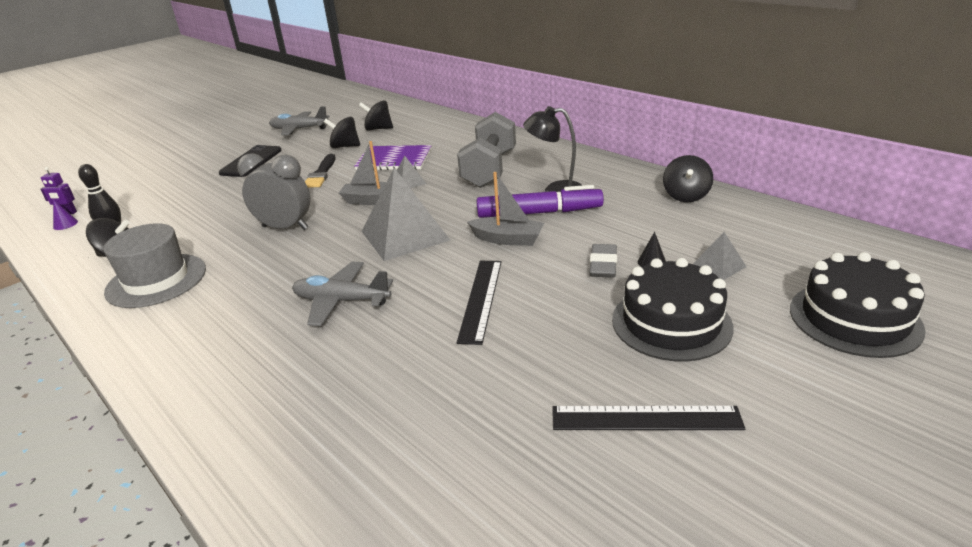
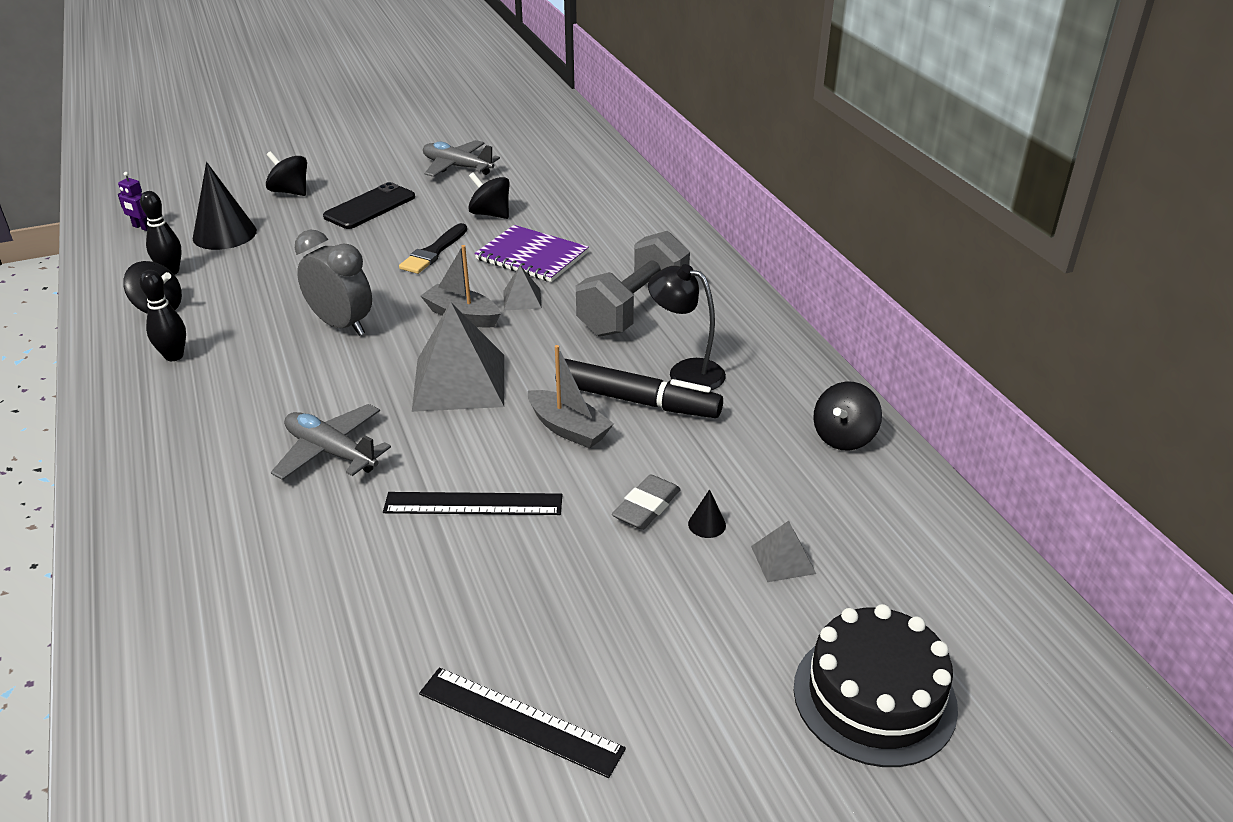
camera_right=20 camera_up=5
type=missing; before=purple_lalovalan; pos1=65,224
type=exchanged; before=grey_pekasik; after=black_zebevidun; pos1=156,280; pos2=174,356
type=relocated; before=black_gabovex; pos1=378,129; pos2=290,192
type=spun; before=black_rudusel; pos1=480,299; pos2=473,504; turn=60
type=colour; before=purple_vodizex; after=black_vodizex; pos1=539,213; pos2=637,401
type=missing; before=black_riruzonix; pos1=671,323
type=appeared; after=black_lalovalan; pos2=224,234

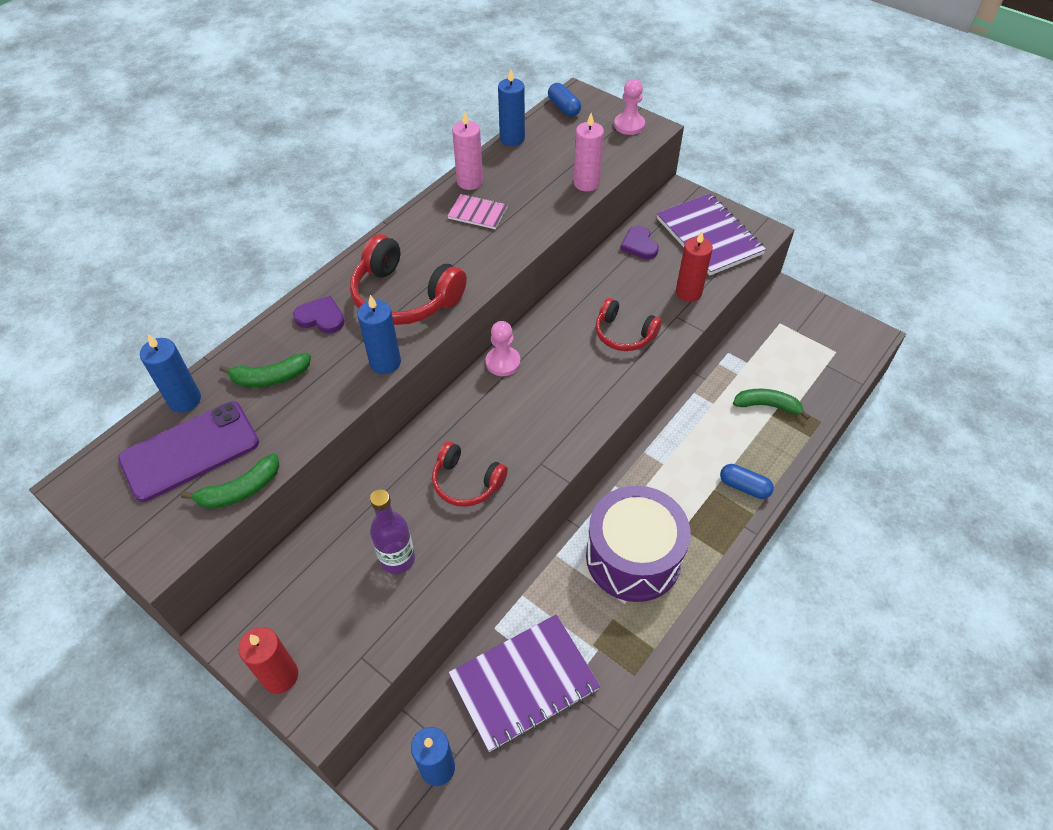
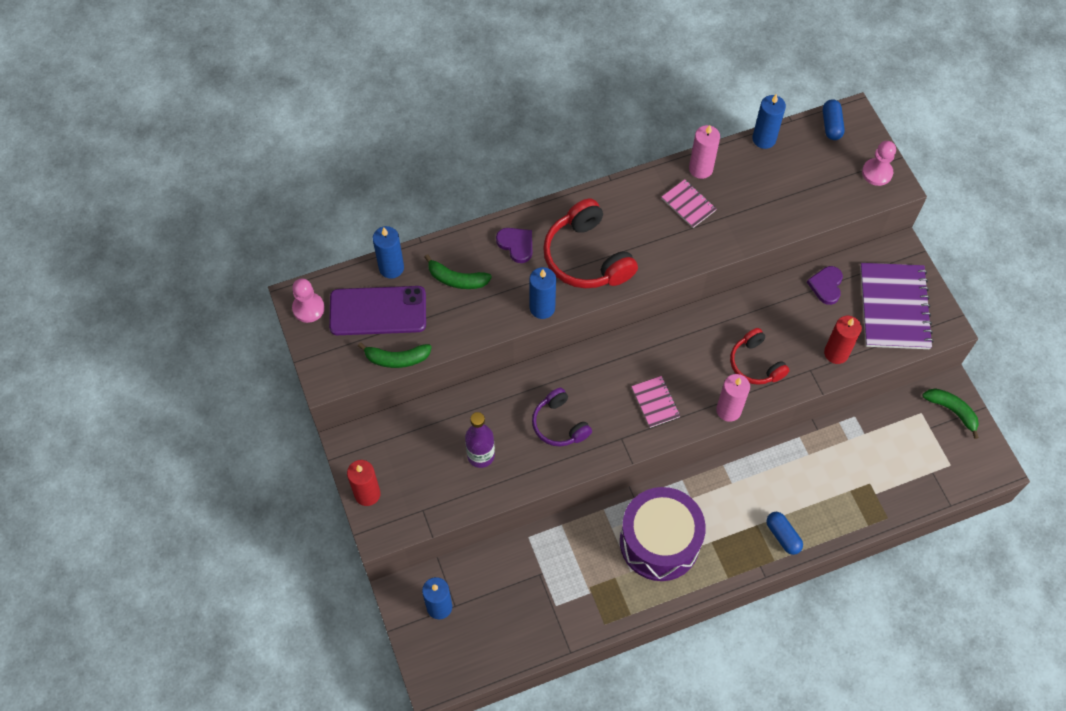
camera_right=30 camera_up=10
type=colour; before=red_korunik; after=purple_korunik; pos1=466,482; pos2=559,424
type=missing; before=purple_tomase; pos1=524,683
type=relocated; before=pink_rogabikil; pos1=503,362; pos2=308,308
type=relocated; before=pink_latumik; pos1=586,183; pos2=728,410
type=relocated; before=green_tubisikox; pos1=767,406; pos2=952,411
type=appeared; after=pink_tomase; pos2=655,402

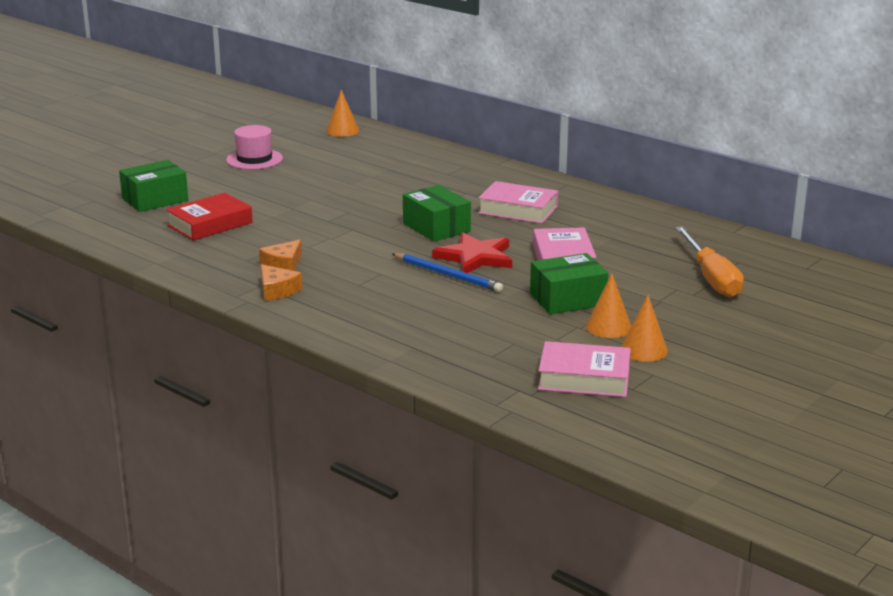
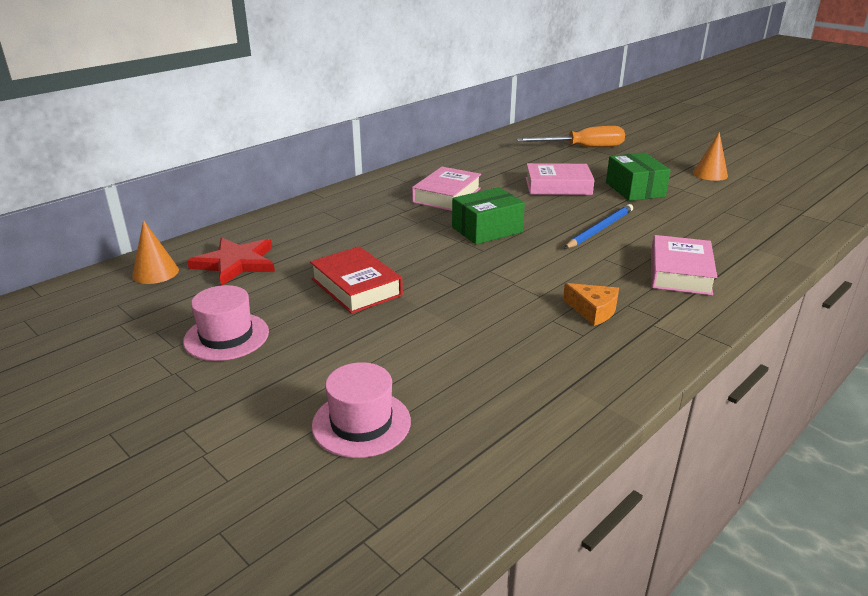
camera_right=-85 camera_up=5
type=exchanged; before=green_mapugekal; after=pink_pekasik; pos1=155,199; pos2=361,423
type=relocated; before=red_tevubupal; pos1=210,224; pos2=356,287
type=missing; before=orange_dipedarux; pos1=277,290
type=relocated; before=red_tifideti; pos1=475,257; pos2=236,263
type=relocated; before=pink_tevubupal; pos1=584,378; pos2=680,272
type=missing; before=orange_lalovalan; pos1=608,327

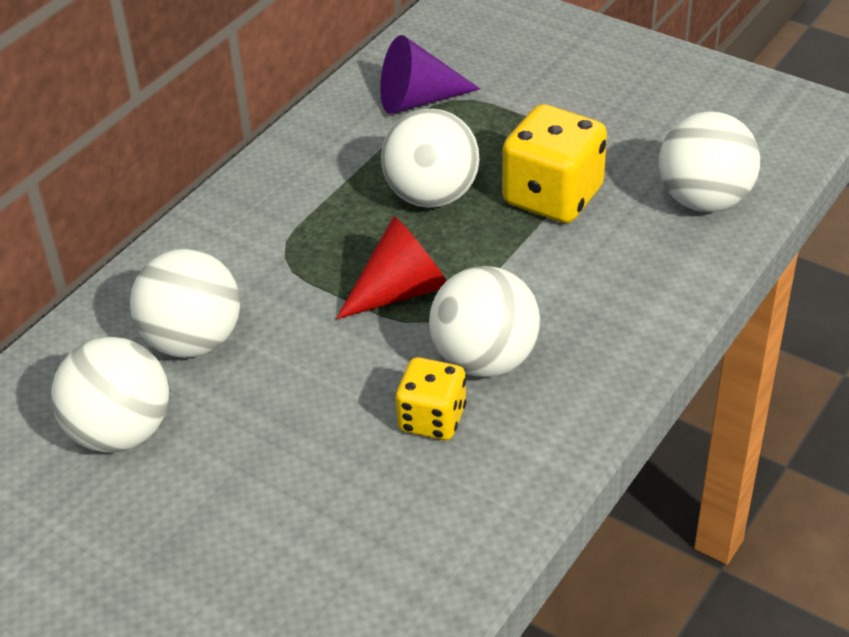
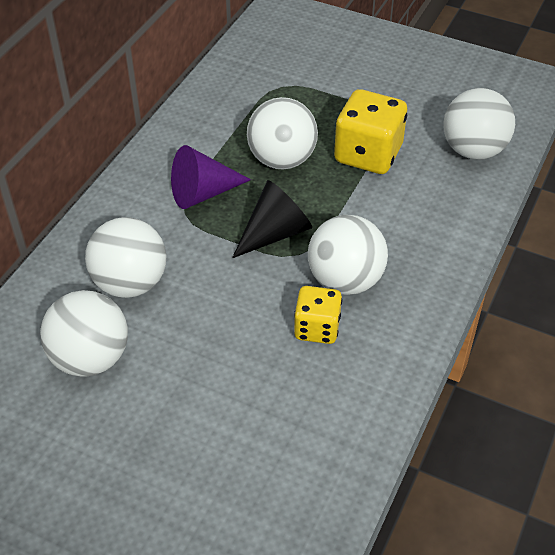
camera_right=-10 camera_up=5
type=colour; before=red_lalovalan; after=black_lalovalan; pos1=401,291; pos2=275,233
type=relocated; before=purple_lalovalan; pos1=418,100; pos2=203,193

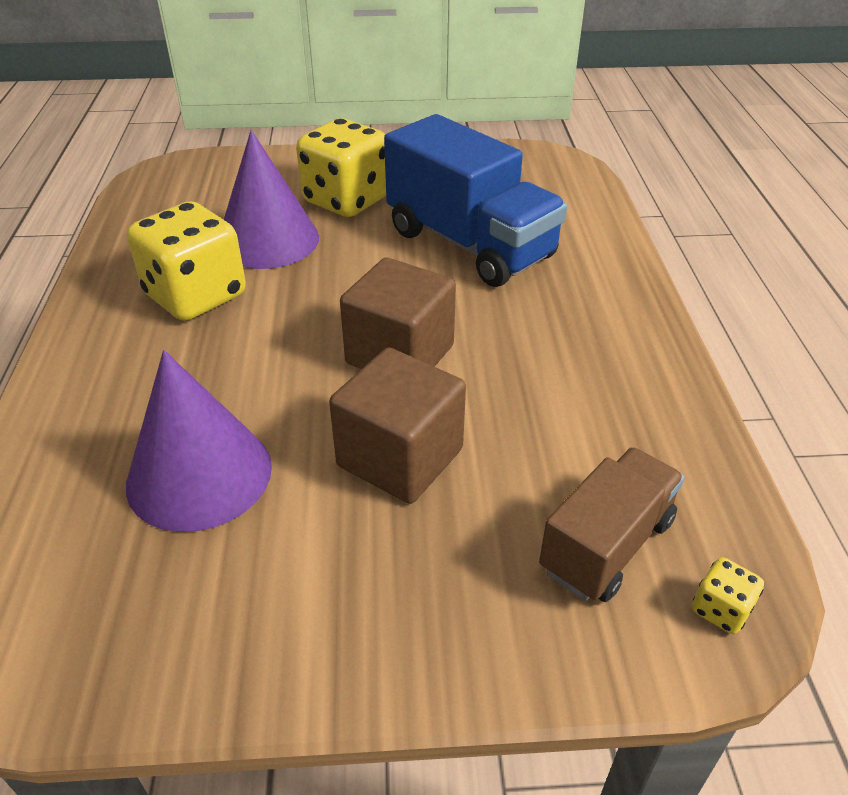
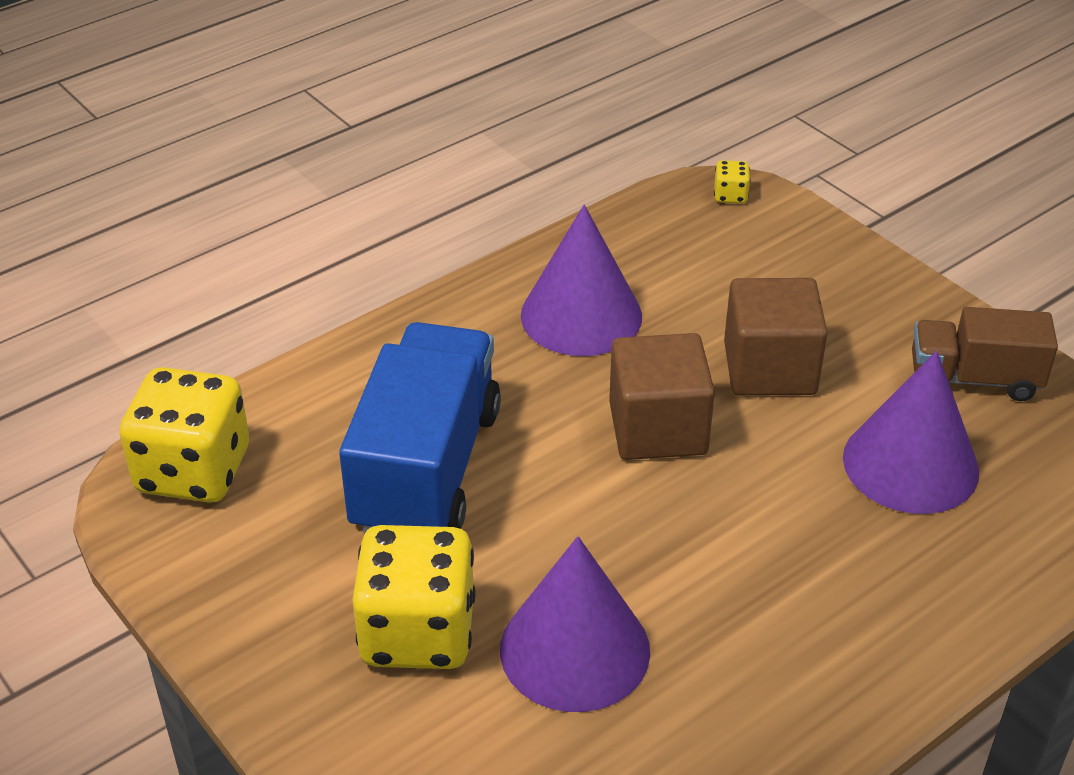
camera_right=-125 camera_up=0
type=relocated; before=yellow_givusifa; pos1=196,296; pos2=194,471
type=relocated; before=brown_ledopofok; pos1=606,545; pos2=974,379
type=appeared; after=purple_lalovalan; pos2=581,315

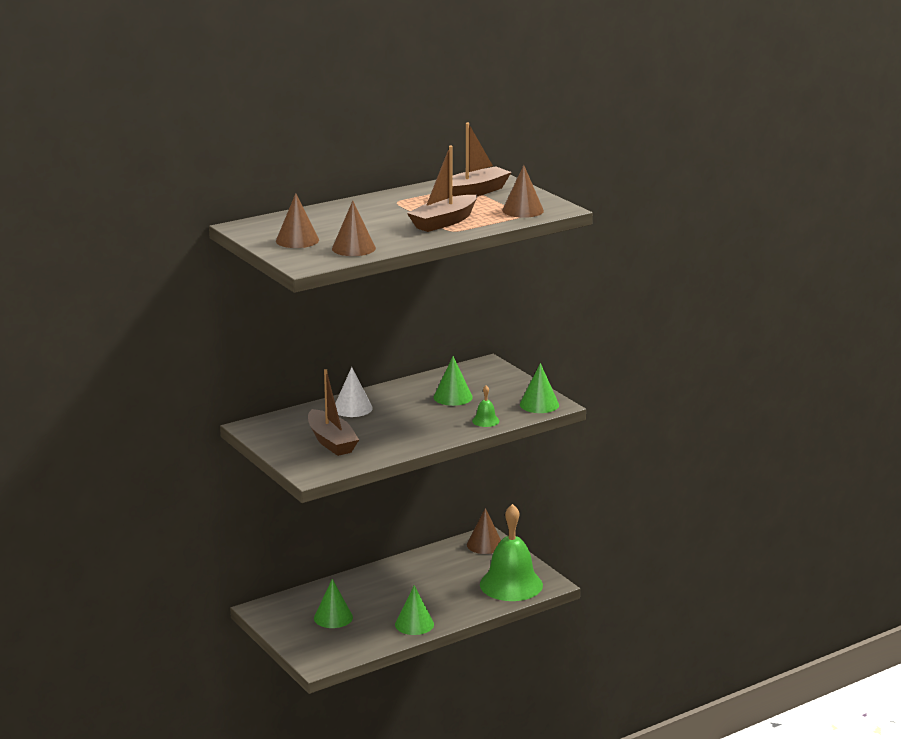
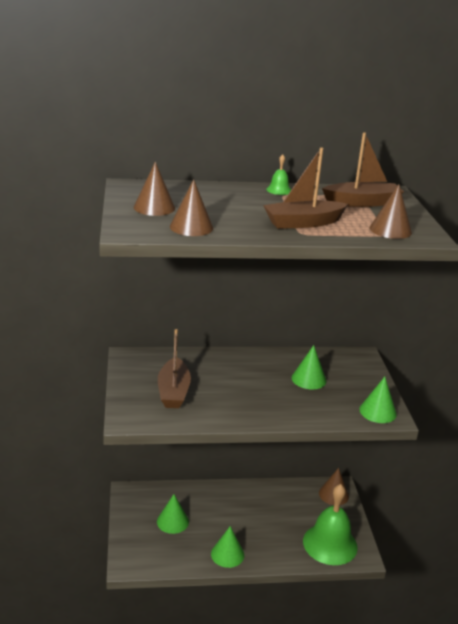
camera_right=25 camera_up=5
type=missing; before=white_lalovalan; pos1=352,408
type=relocated; before=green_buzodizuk; pos1=485,421; pos2=279,190

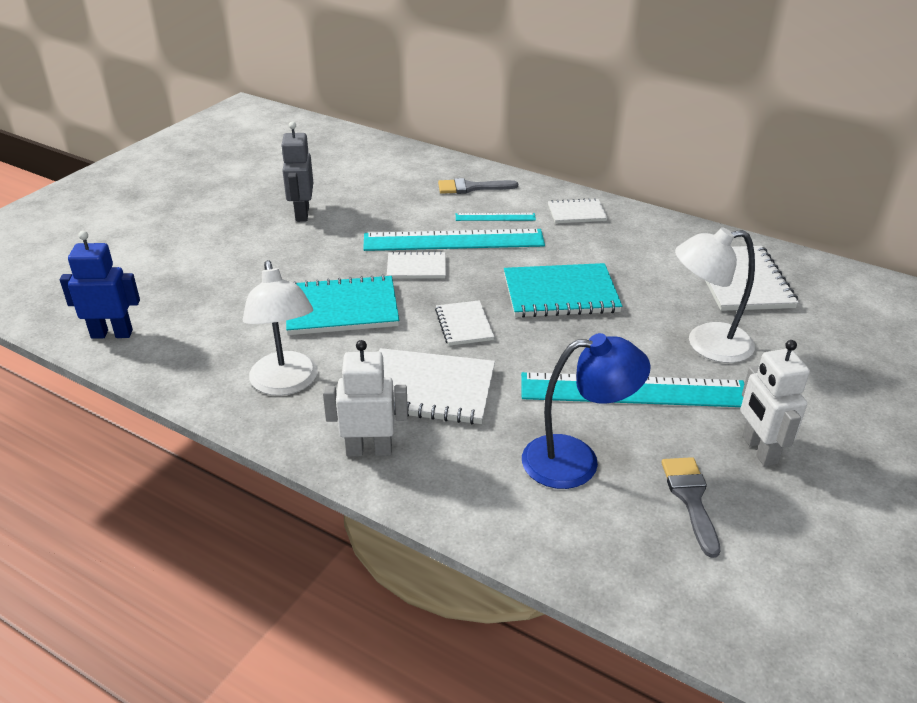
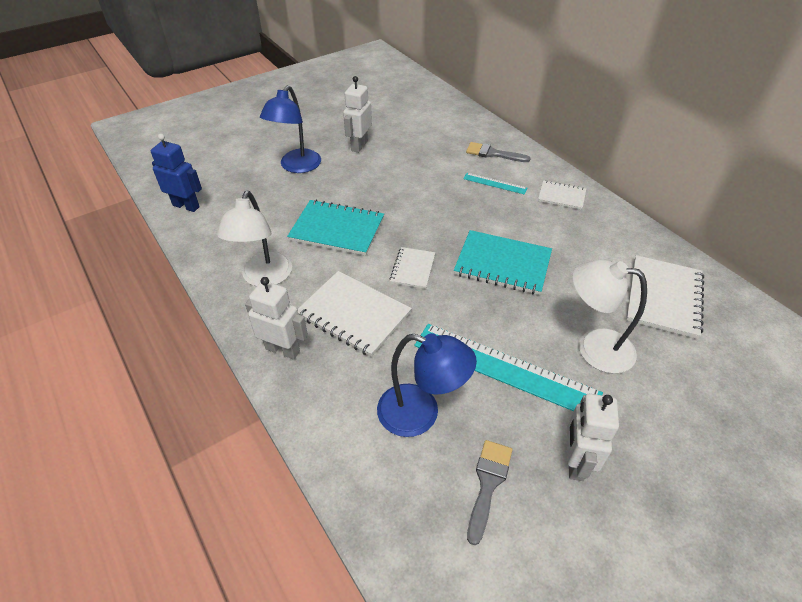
camera_right=25 camera_up=10
type=colour; before=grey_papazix; after=white_papazix; pos1=302,214; pos2=359,145
type=missing; before=turquoise_rudusel; pos1=453,240
type=missing; before=white_tomase; pos1=416,267
type=appeared; after=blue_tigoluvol; pos2=296,167

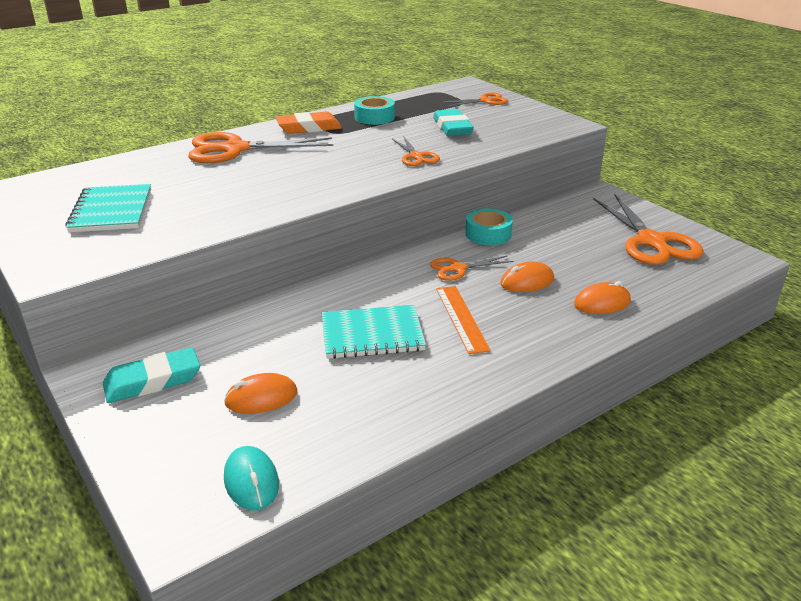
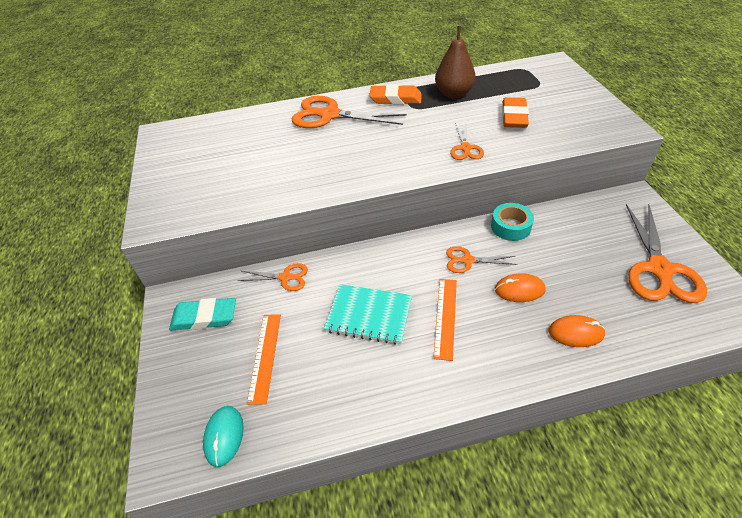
camera_right=25 camera_up=15
type=missing; before=turquoise_tomase; pos1=111,211
type=exchanged; before=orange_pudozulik; after=orange_rudusel; pos1=261,398; pos2=264,356
type=exchanged; before=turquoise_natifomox; after=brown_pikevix; pos1=374,117; pos2=453,94
type=colour; before=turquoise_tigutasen; after=orange_tigutasen; pos1=452,127; pos2=514,116
type=relocated; before=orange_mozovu; pos1=486,101; pos2=286,277

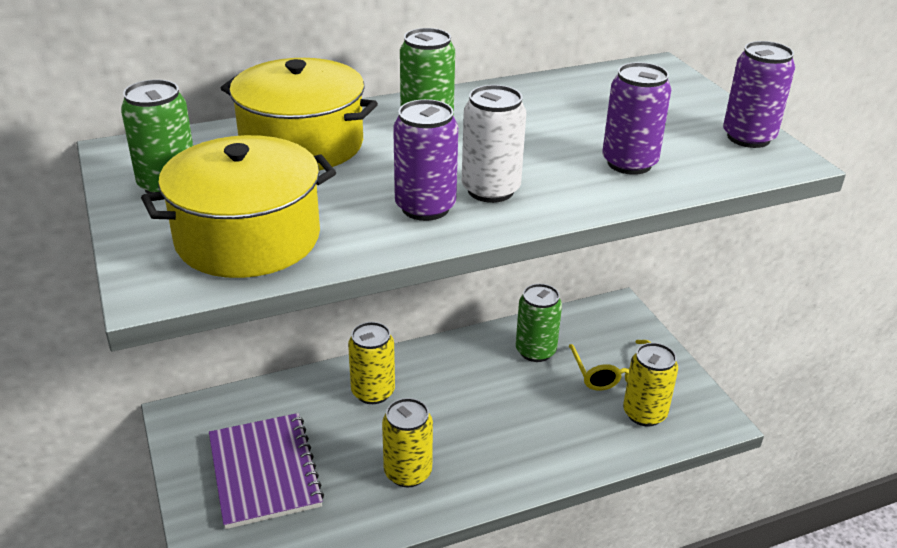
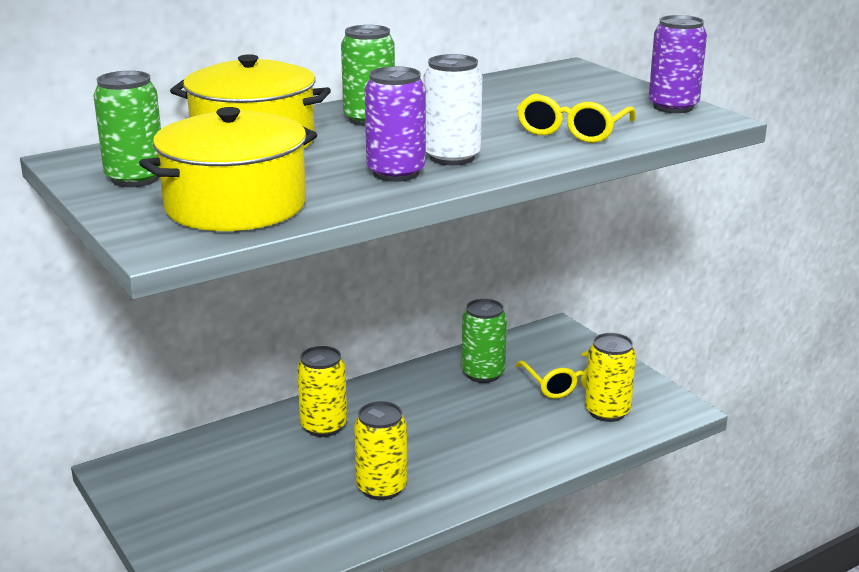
camera_right=-10 camera_up=-10
type=missing; before=purple_tomase; pos1=264,471
type=exchanged; before=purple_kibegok; after=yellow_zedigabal; pos1=629,163; pos2=572,131

